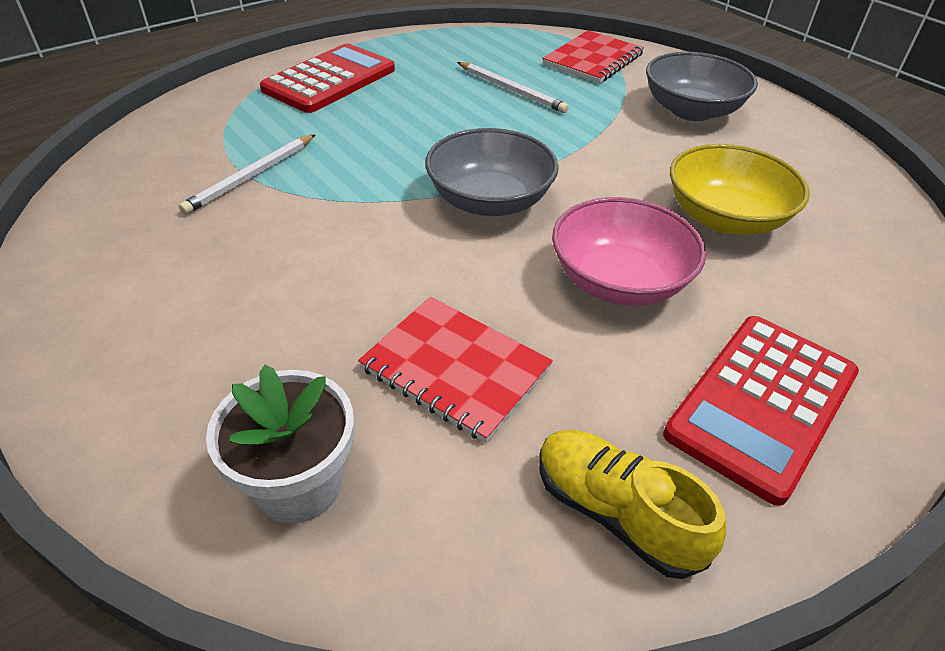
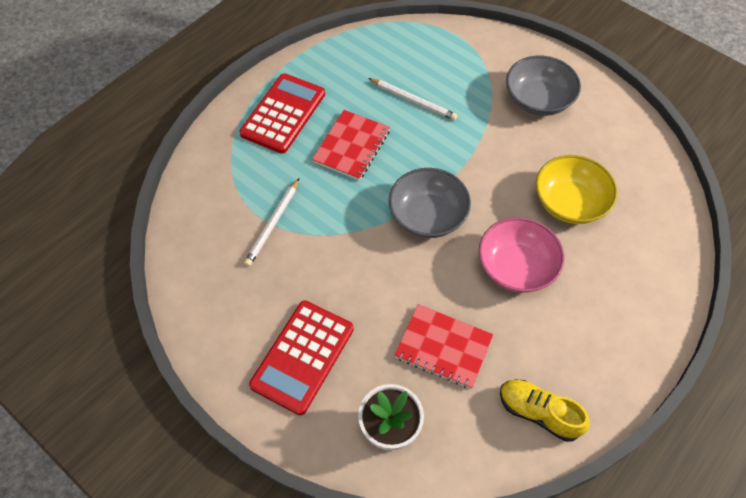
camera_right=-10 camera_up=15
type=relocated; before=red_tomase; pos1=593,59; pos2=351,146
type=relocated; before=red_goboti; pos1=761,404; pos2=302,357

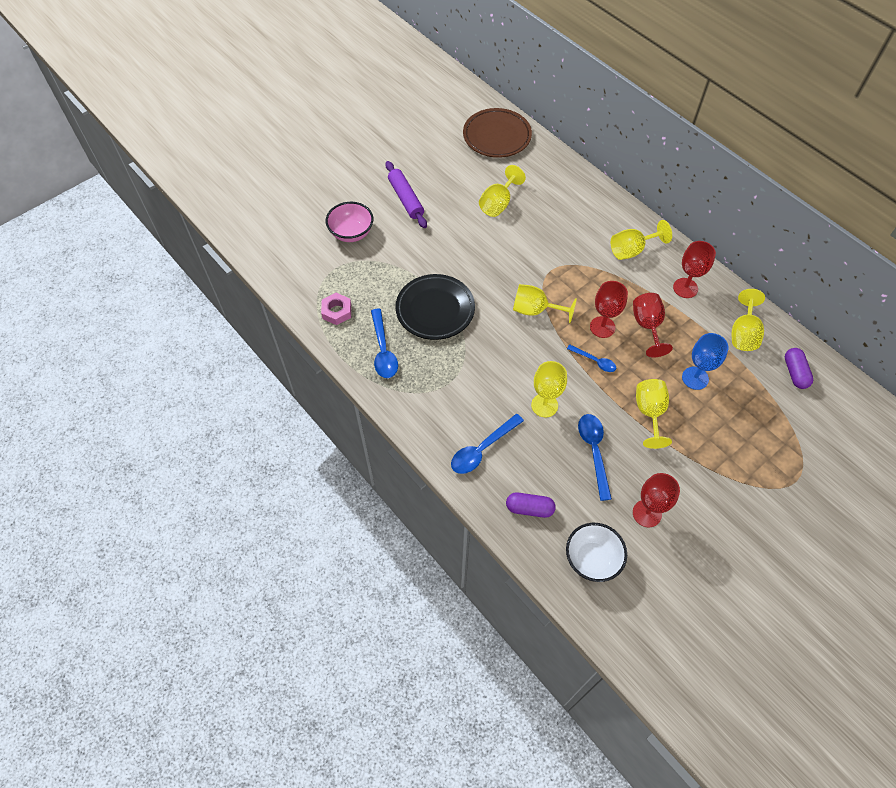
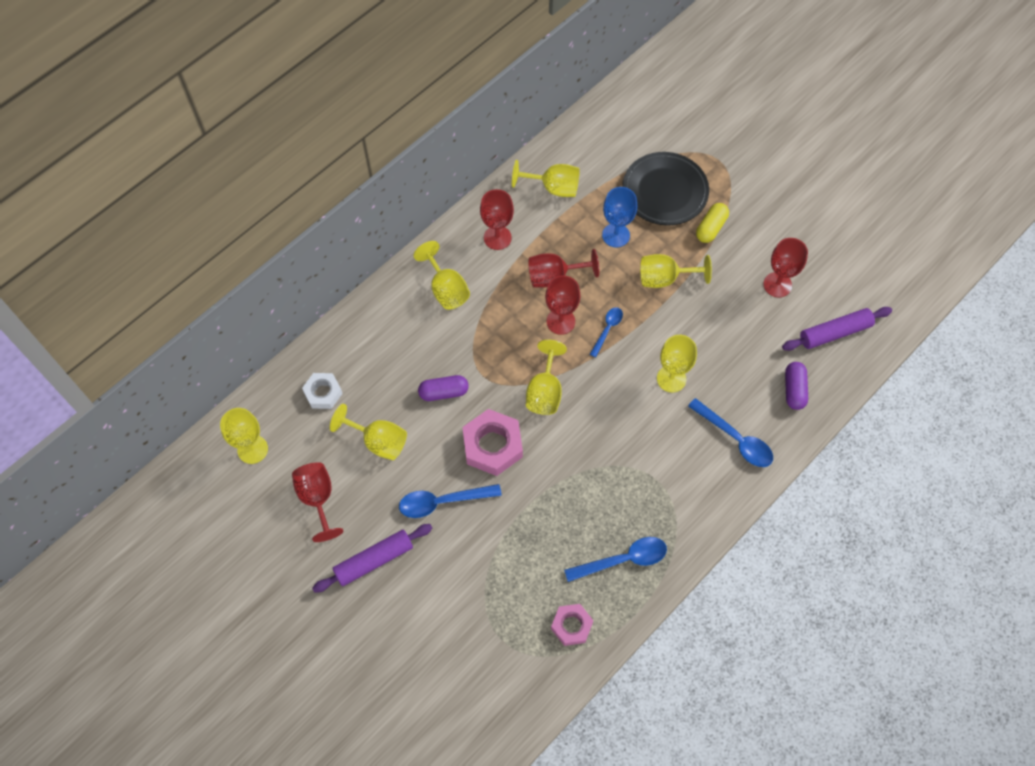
camera_right=-95 camera_up=5
type=missing; before=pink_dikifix; pos1=351,233
type=relocated; before=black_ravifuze; pos1=435,310; pos2=664,192
type=exchanged; before=brown_ravifuze; after=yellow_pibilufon; pos1=497,136; pos2=252,449
type=exchanged; before=white_dikifix; after=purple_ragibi; pos1=592,559; pos2=834,332
type=relocated; before=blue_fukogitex; pos1=594,451; pos2=442,502
type=relocated; before=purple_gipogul; pos1=795,373; pos2=443,392
type=appeared; after=red_pibilufon; pos2=318,498
type=appeared; after=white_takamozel; pos2=323,393
type=appeared; after=pink_takamozel; pos2=492,445
type=appeared; after=yellow_gipogul; pos2=711,228

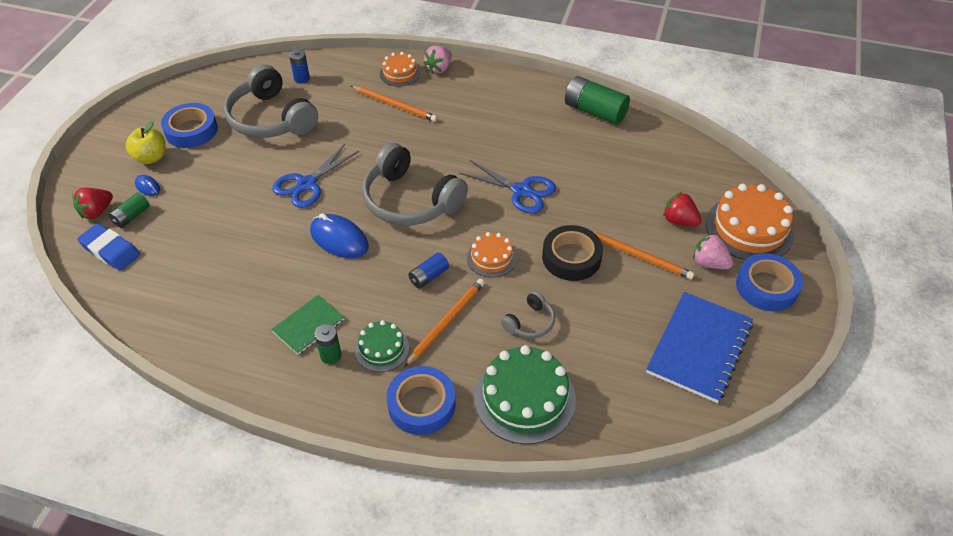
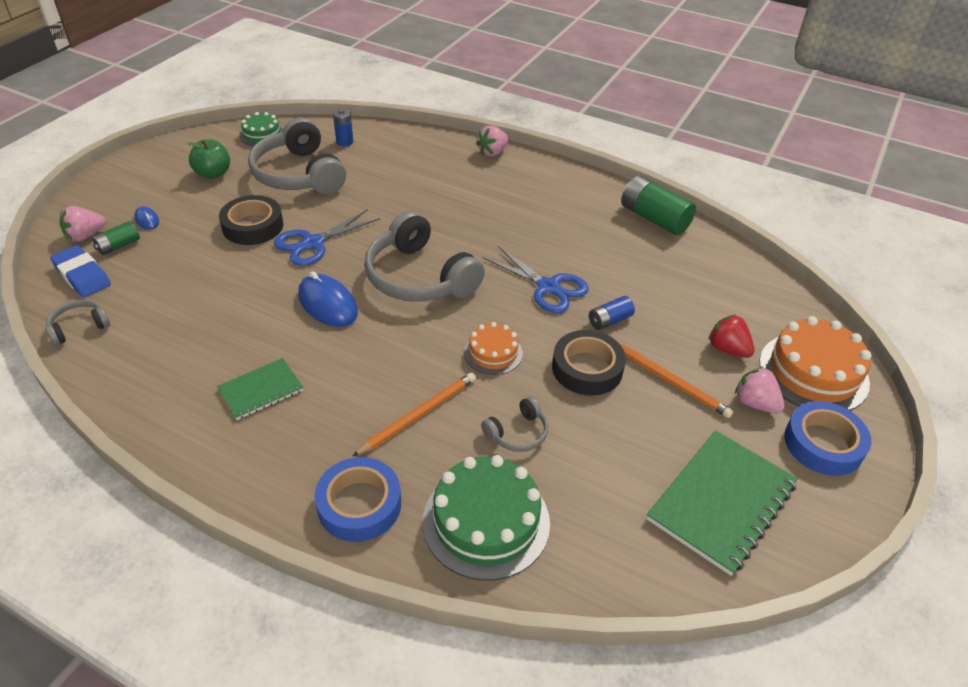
camera_right=10 camera_up=-5
type=colour; before=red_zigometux; after=pink_zigometux; pos1=97,212; pos2=85,236
type=missing; before=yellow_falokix; pos1=151,157
type=exchanged; before=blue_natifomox; after=green_falokix; pos1=191,130; pos2=213,173
type=missing; before=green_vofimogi; pos1=331,355
type=missing; before=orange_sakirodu; pos1=395,105
type=relocated; before=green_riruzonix; pos1=382,349; pos2=262,134
type=missing; before=orange_riruzonix; pos1=400,73
type=relocated; before=blue_vofimogi; pos1=428,276; pos2=609,320
type=colour; before=blue_tomase; after=green_tomase; pos1=699,348; pos2=721,502
type=appeared; after=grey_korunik; pos2=79,327
type=appeared; after=black_natifomox; pos2=253,226

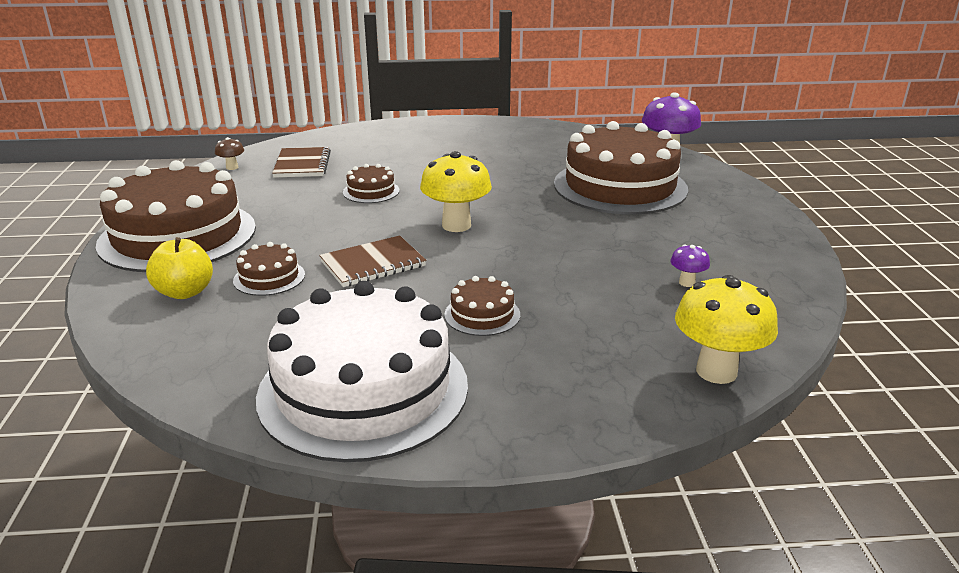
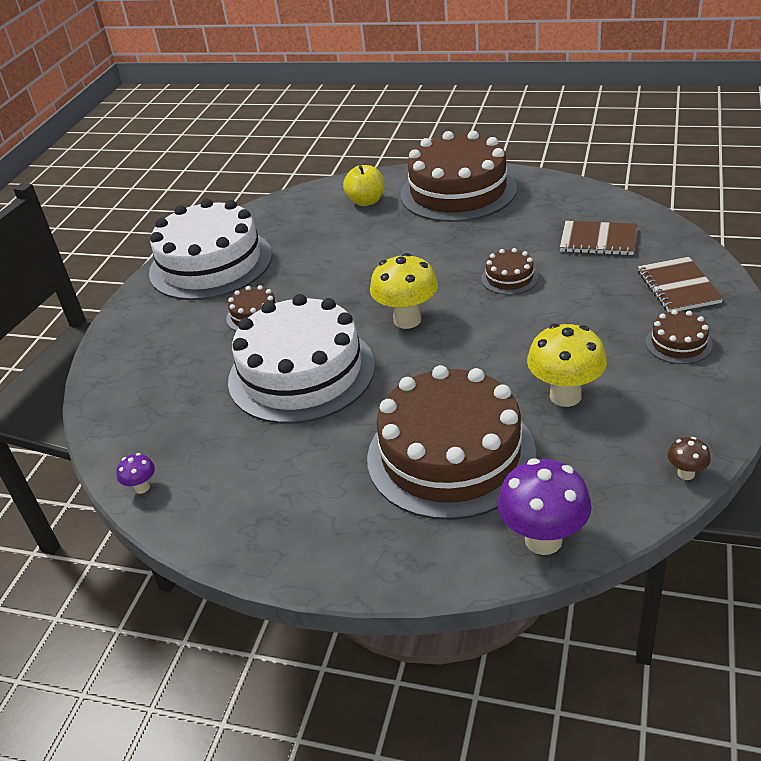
camera_right=115 camera_up=10
type=relocated; before=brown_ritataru; pos1=232,167; pos2=686,473
type=relocated; before=brown_riruzonix; pos1=269,277; pos2=678,343
type=relocated; before=brown_tomase; pos1=373,264; pos2=678,287
type=relocated; before=purple_ritataru; pos1=686,283; pos2=142,487
type=relocated; before=yellow_ritataru; pos1=716,371; pos2=565,396
type=appeared; after=white_riruzonix; pos2=301,373

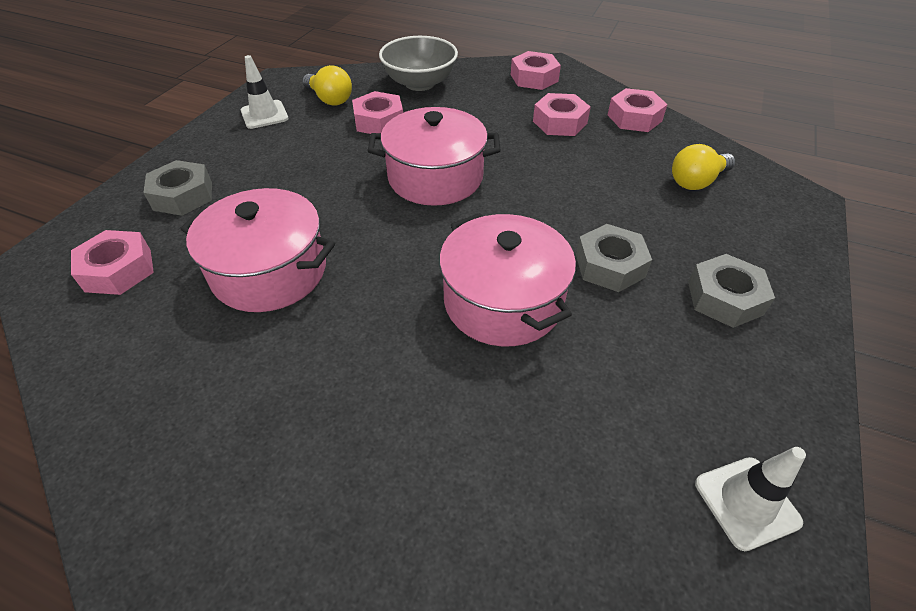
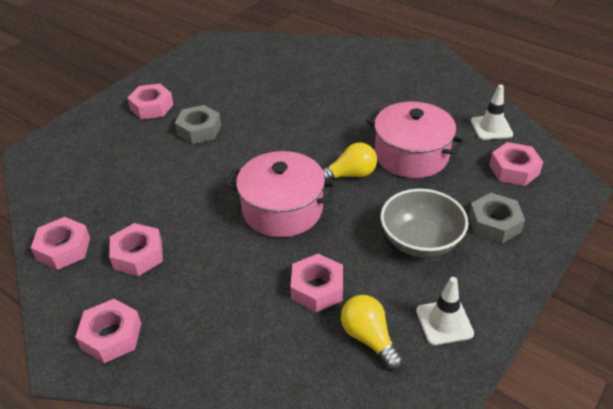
camera_right=-165 camera_up=-5
type=relocated; before=grey_dikifix; pos1=420,83; pos2=420,241
type=missing; before=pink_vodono; pos1=503,301
type=relocated; before=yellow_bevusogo; pos1=696,181; pos2=350,175
type=colour; before=grey_takamozel; after=pink_takamozel; pos1=724,298; pos2=152,107
type=relocated; before=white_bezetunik; pos1=746,502; pos2=491,128

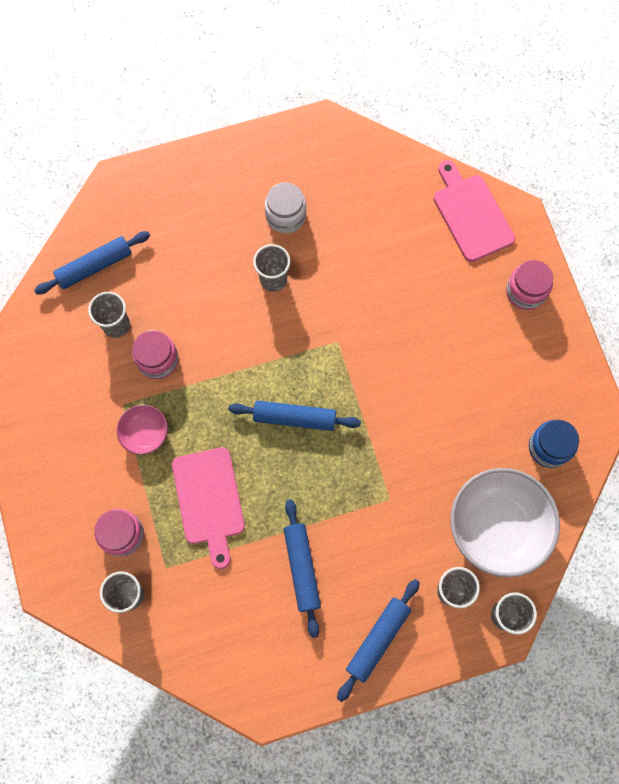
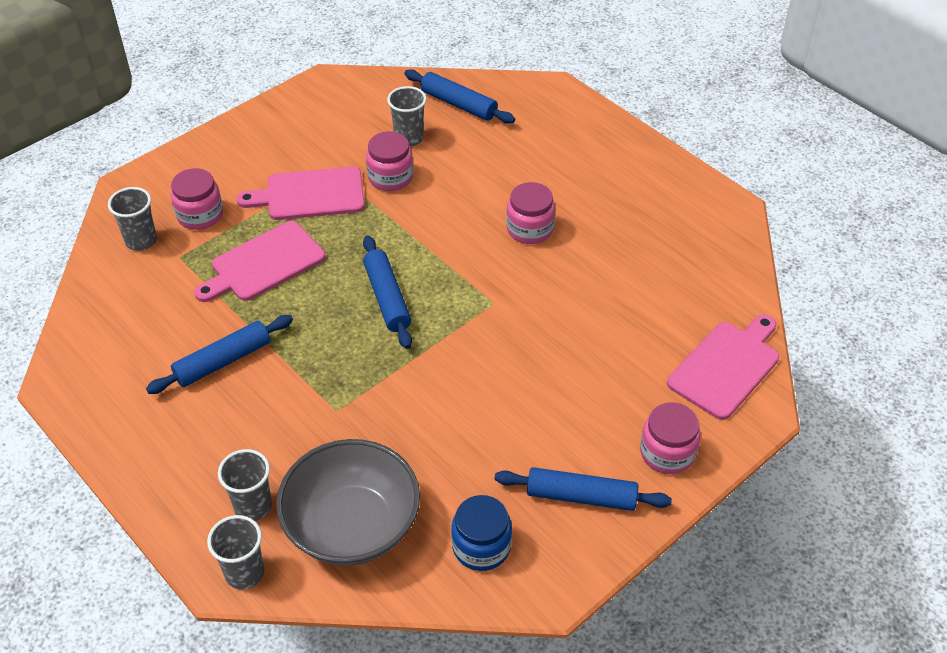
camera_right=65 camera_up=-25
type=exchanged; before=pink_dikifix; after=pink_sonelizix; pos1=145,433; pos2=310,195
type=exchanged; before=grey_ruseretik; after=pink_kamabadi; pos1=273,279; pos2=530,229
type=missing; before=white_kamabadi; pos1=285,216
type=relocated; before=blue_ragibi; pos1=377,639; pos2=581,496
type=colour; before=white_dikifix; after=grey_dikifix; pos1=497,527; pos2=352,526

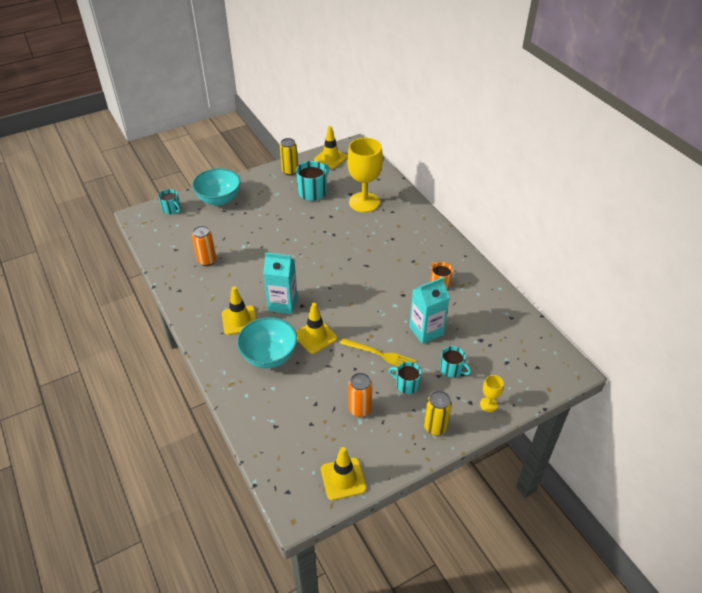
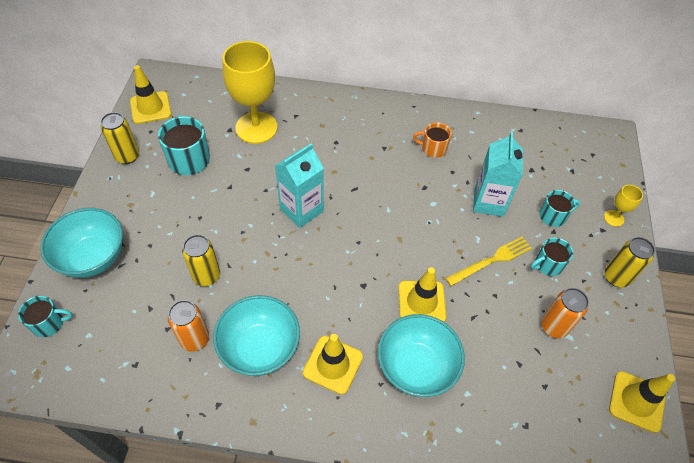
camera_right=-55 camera_up=10
type=relocated; before=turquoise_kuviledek; pos1=283,303; pos2=301,210
type=appeared; after=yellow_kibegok; pos2=206,276
type=appeared; after=turquoise_dikifix; pos2=260,348

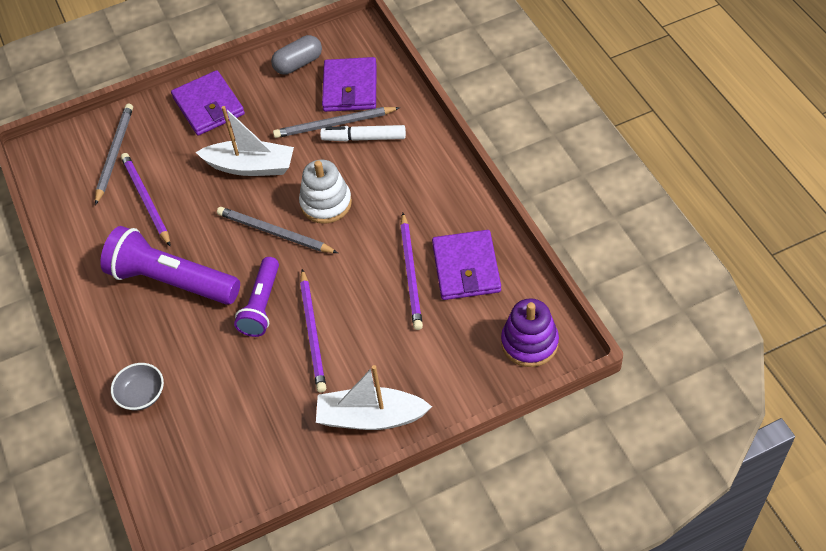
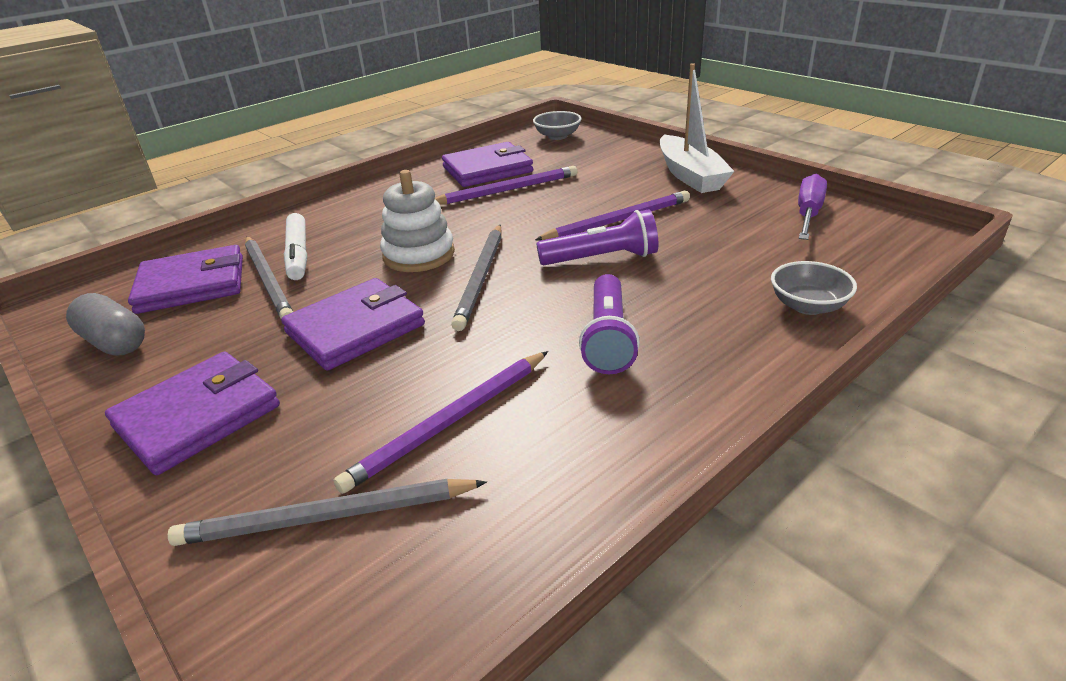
camera_right=-110 camera_up=-20
type=size; before=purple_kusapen; pos1=172,281; pos2=608,338; scale=0.62
type=exchanged; before=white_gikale; after=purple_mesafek; pos1=251,166; pos2=355,329
type=exchanged; before=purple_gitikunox; after=grey_dikifix; pos1=529,343; pos2=557,136
type=appeared; after=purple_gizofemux; pos2=808,214

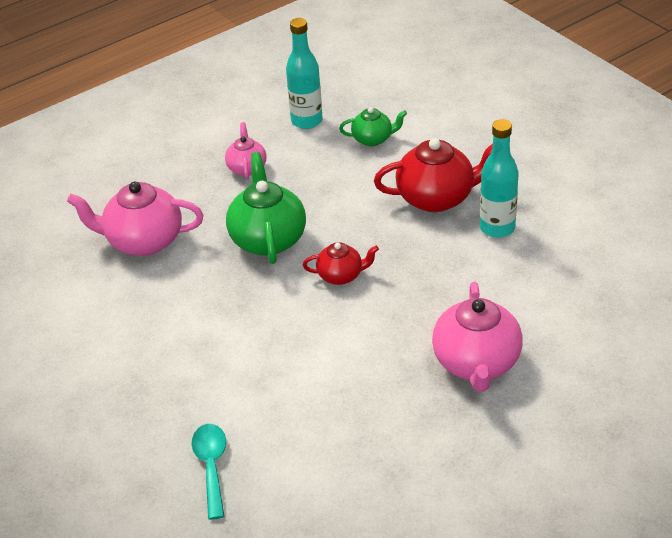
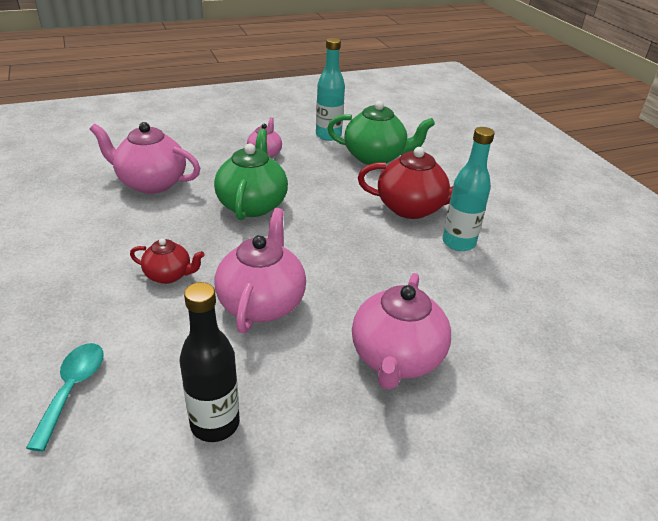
camera_right=10 camera_up=-5
type=relocated; before=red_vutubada; pos1=341,275; pos2=169,275
type=size; before=green_vutubada; pos1=373,139; pos2=375,157; scale=1.79
type=appeared; after=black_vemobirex; pos2=215,424
type=appeared; after=pink_vutubada; pos2=262,303

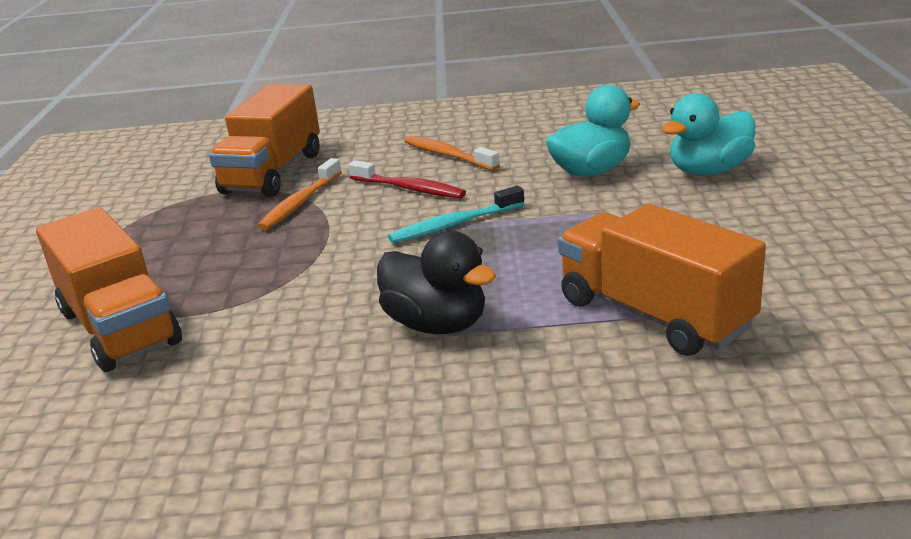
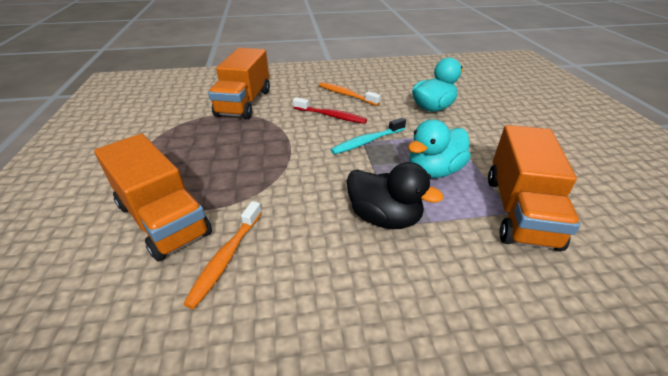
camera_right=-10 camera_up=10
type=relocated; before=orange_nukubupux; pos1=300,203; pos2=226,258
type=spun; before=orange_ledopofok; pos1=654,314; pos2=519,210; turn=-120
type=relocated; before=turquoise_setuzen; pos1=709,171; pos2=434,171

